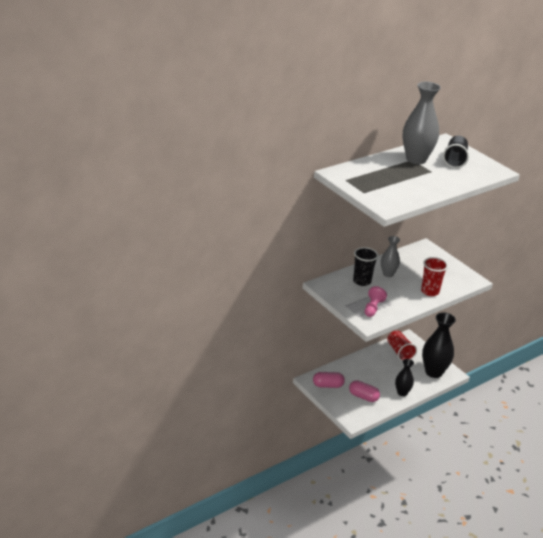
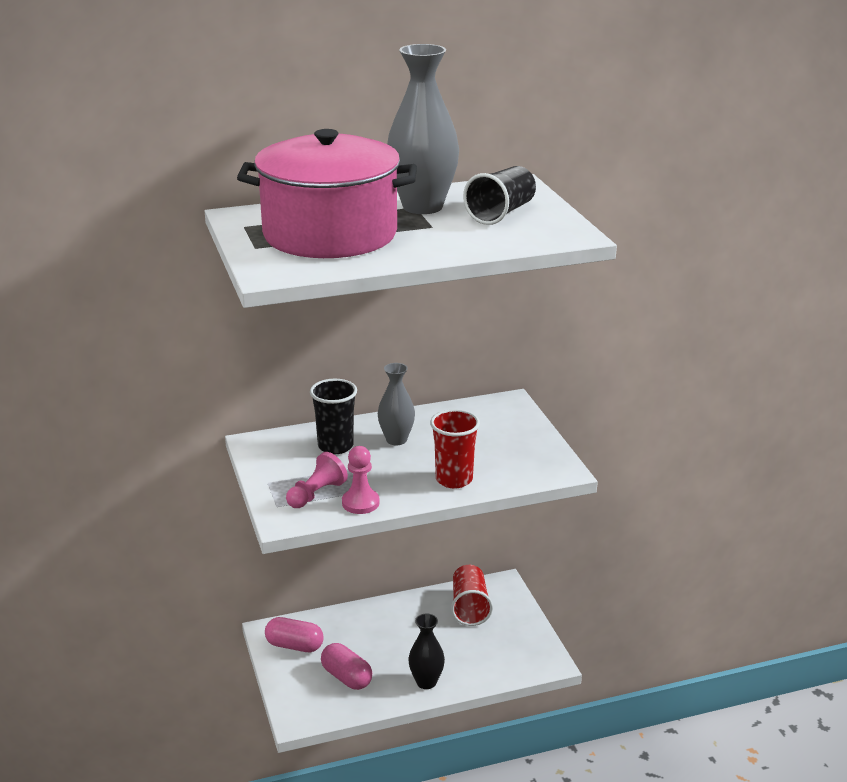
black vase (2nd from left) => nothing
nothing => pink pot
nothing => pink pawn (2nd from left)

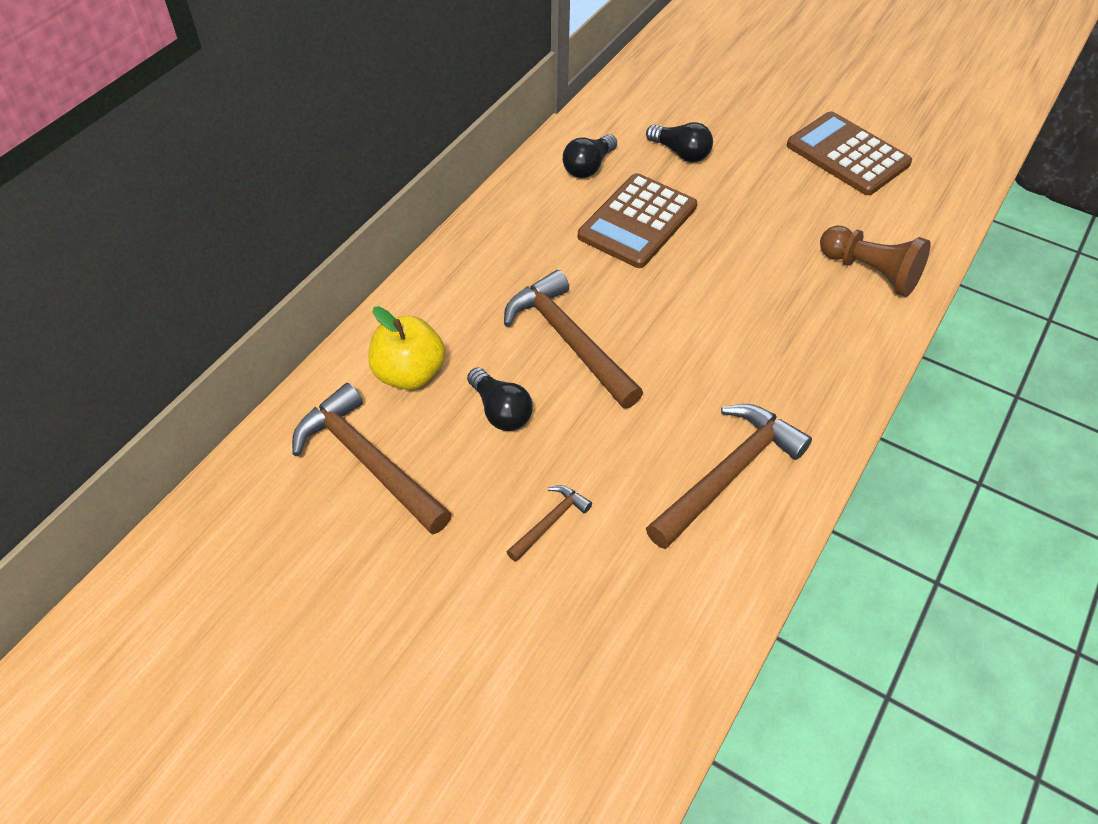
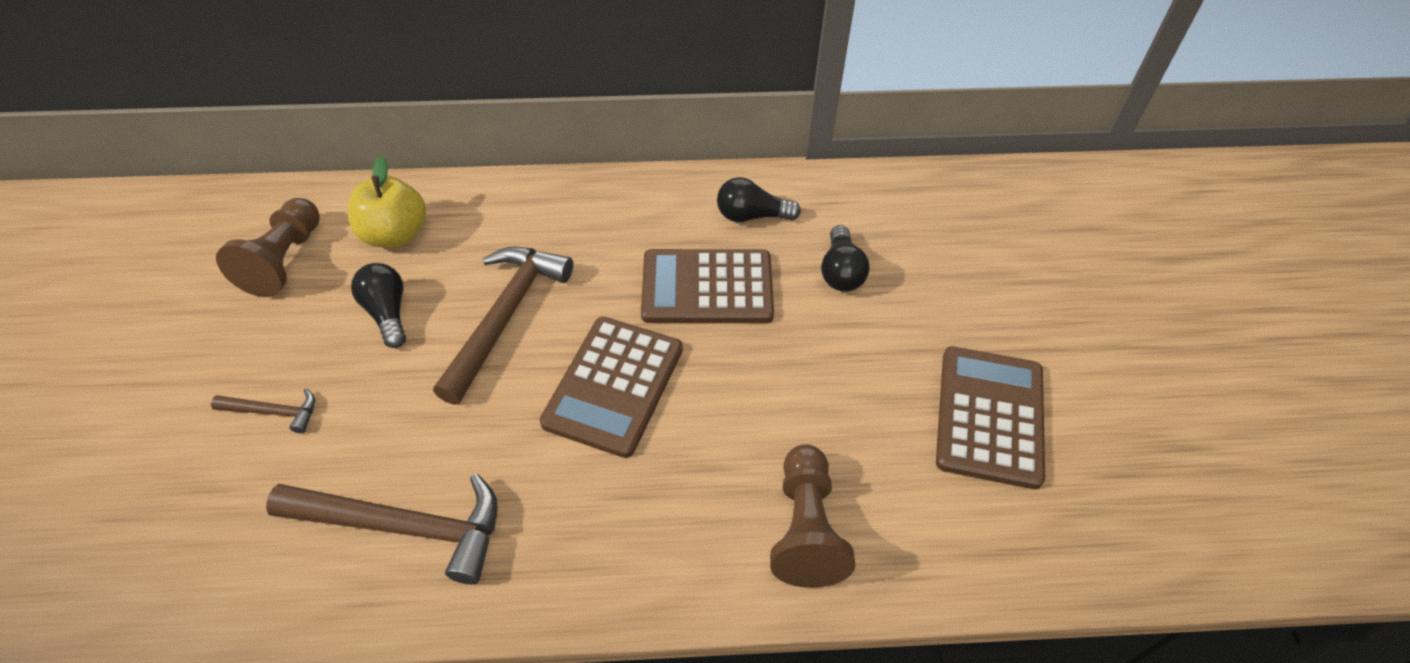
brown hammer (1st from left) => brown pawn (1st from left)
black light bulb (1st from left), 135 degrees clockwise
nothing => brown calculator (1st from left)

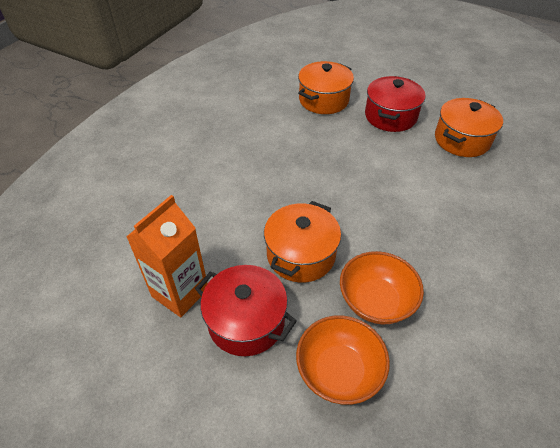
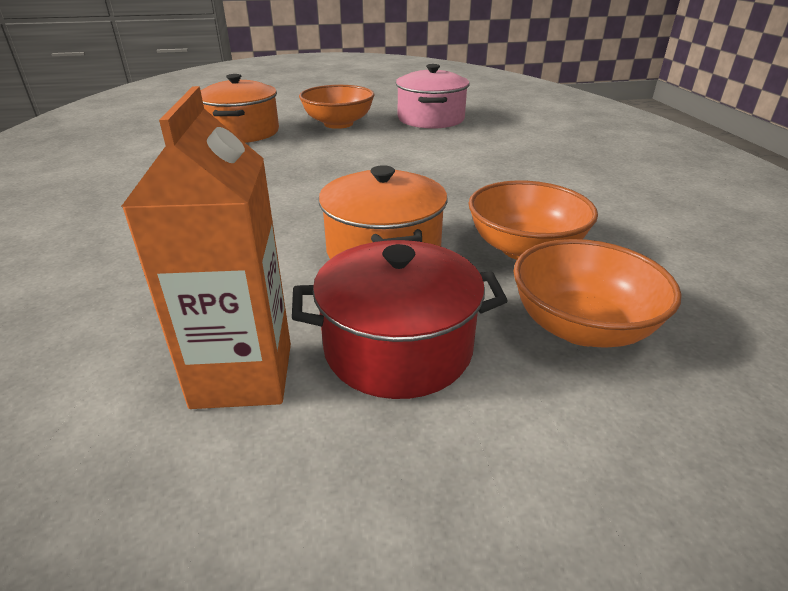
red pot (2nd from left) => orange bowl (1st from left)
orange pot (3rd from left) => pink pot

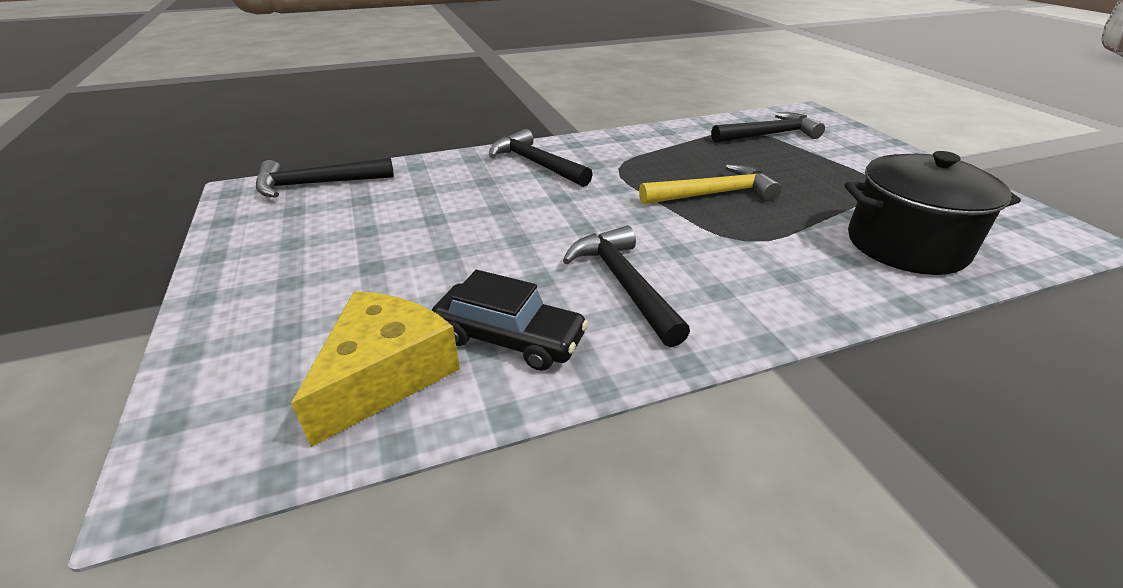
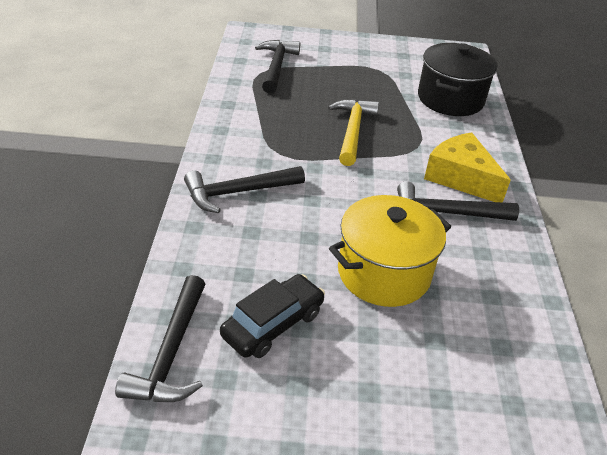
yellow cheese, move
black car, move
nothing => yellow pot

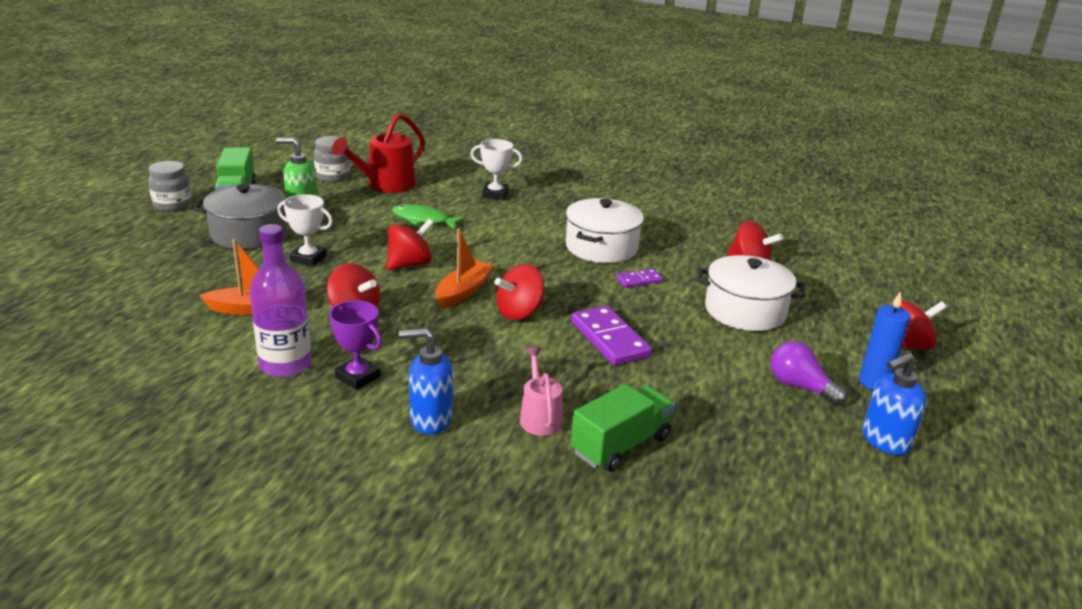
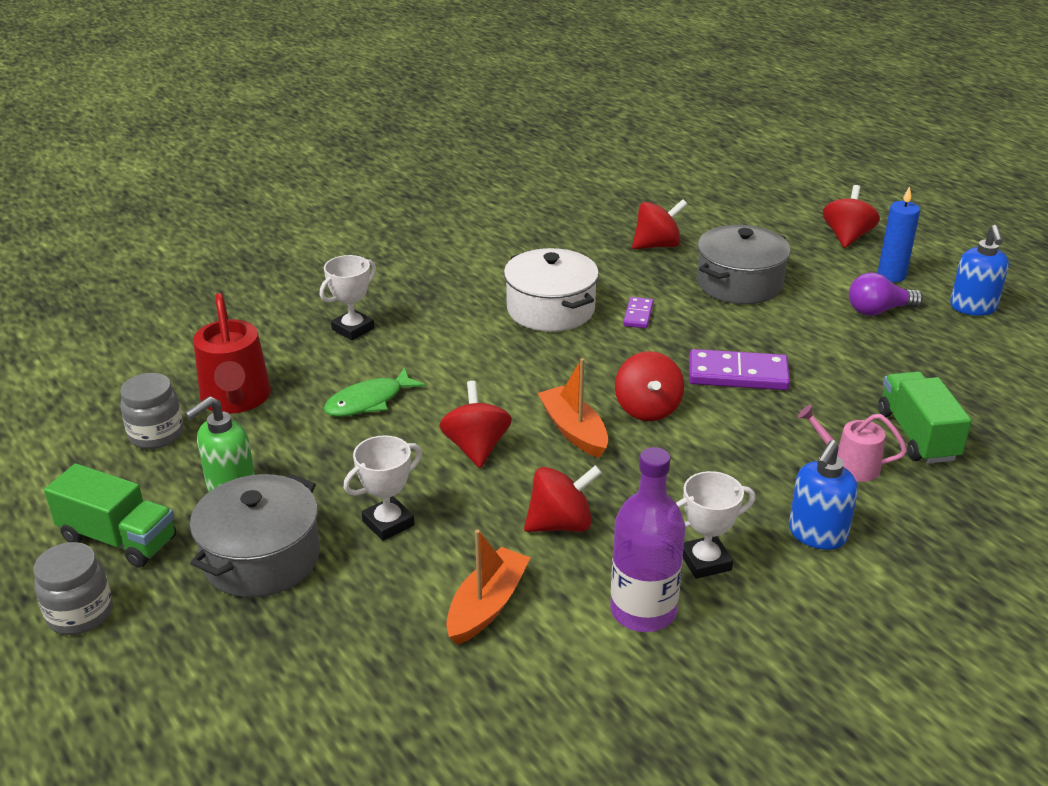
purple trophy => white trophy (3rd from left)
white pot (2nd from left) => grey pot (2nd from left)

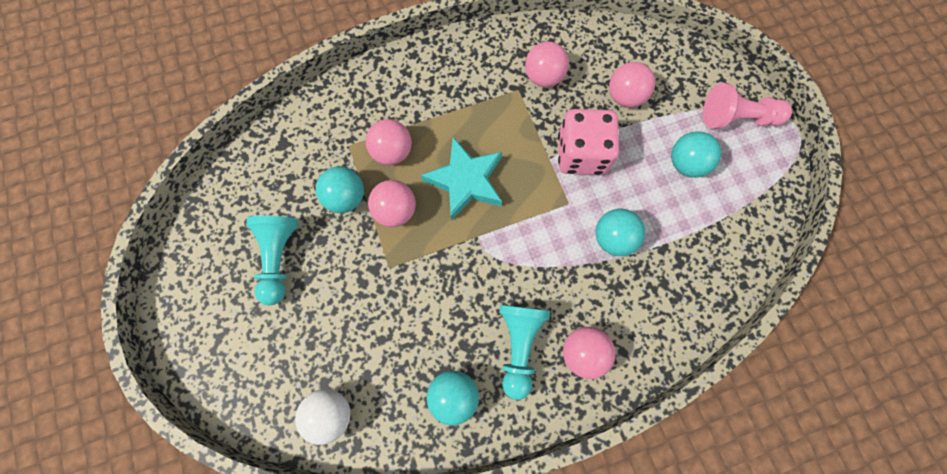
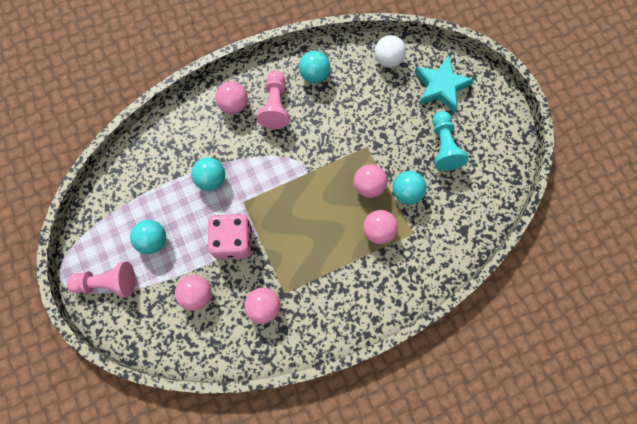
turquoise star, move
turquoise pawn (2nd from left) => pink pawn (2nd from left)

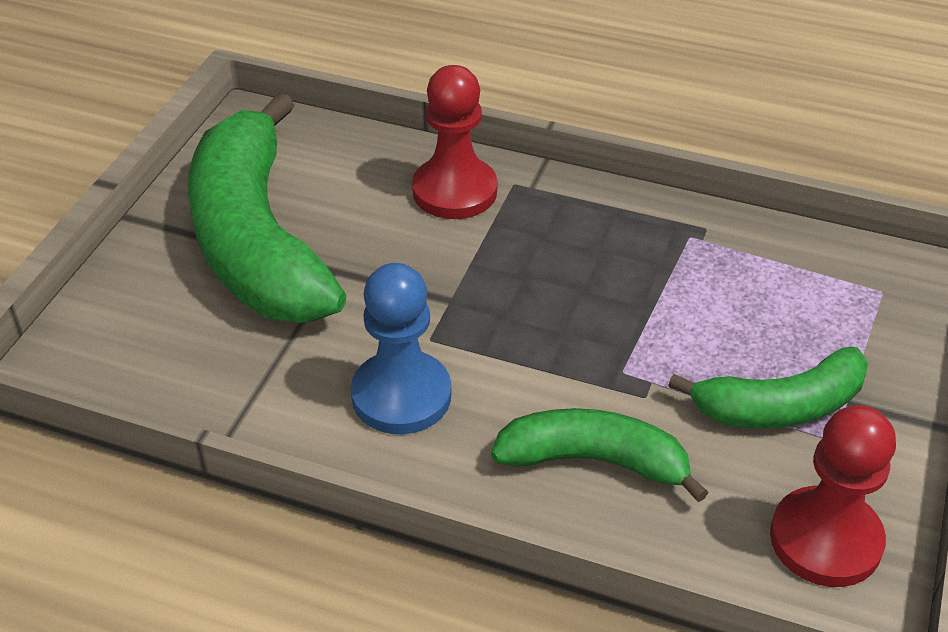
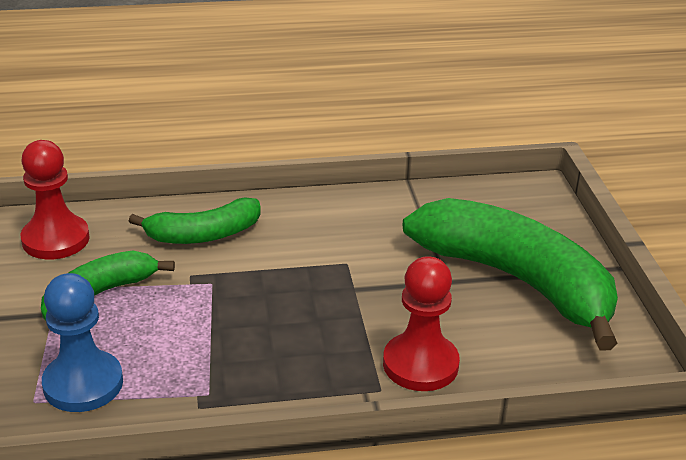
blue pawn, move

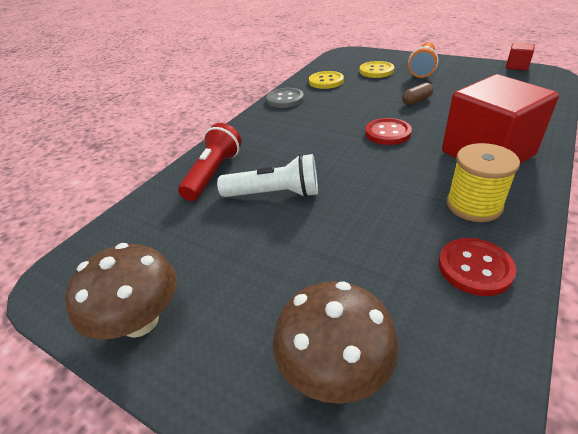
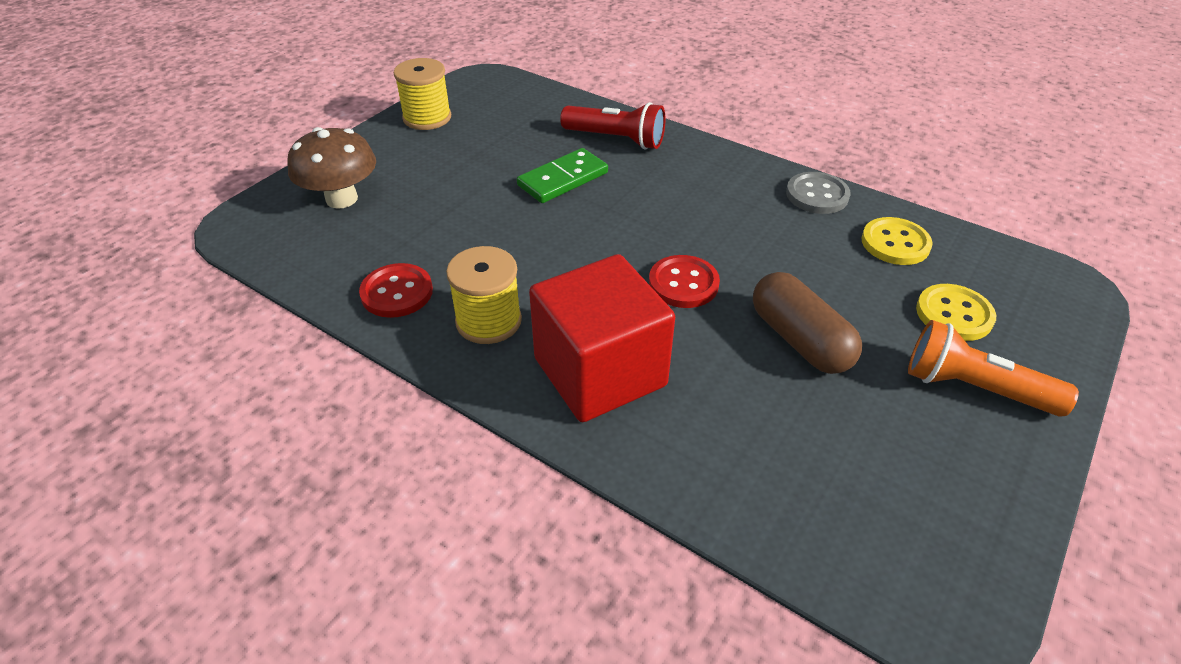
brown mushroom (1st from left) => yellow spool (1st from left)
white flashlight => green domino
brown capsule, x1.86
red cube (2nd from left) => nothing

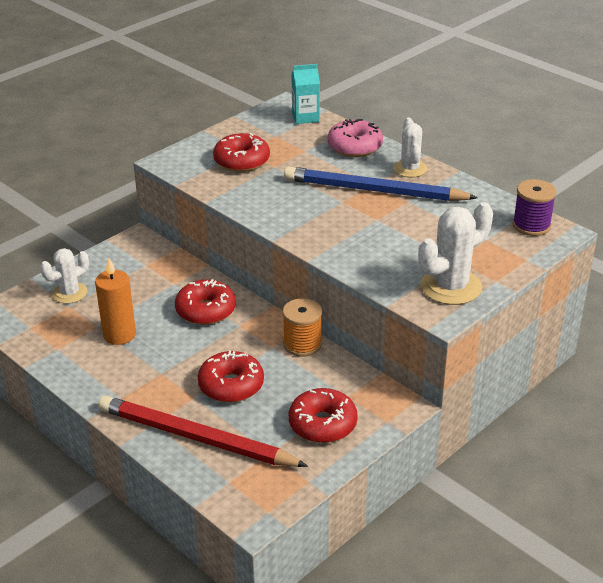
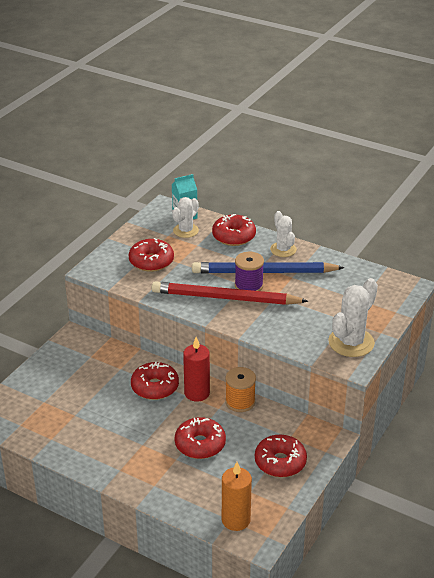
white cactus (1st from left), move
orange candle, move
red pencil, move
pink donut => red donut (4th from left)
purple spool, move
nothing => red candle

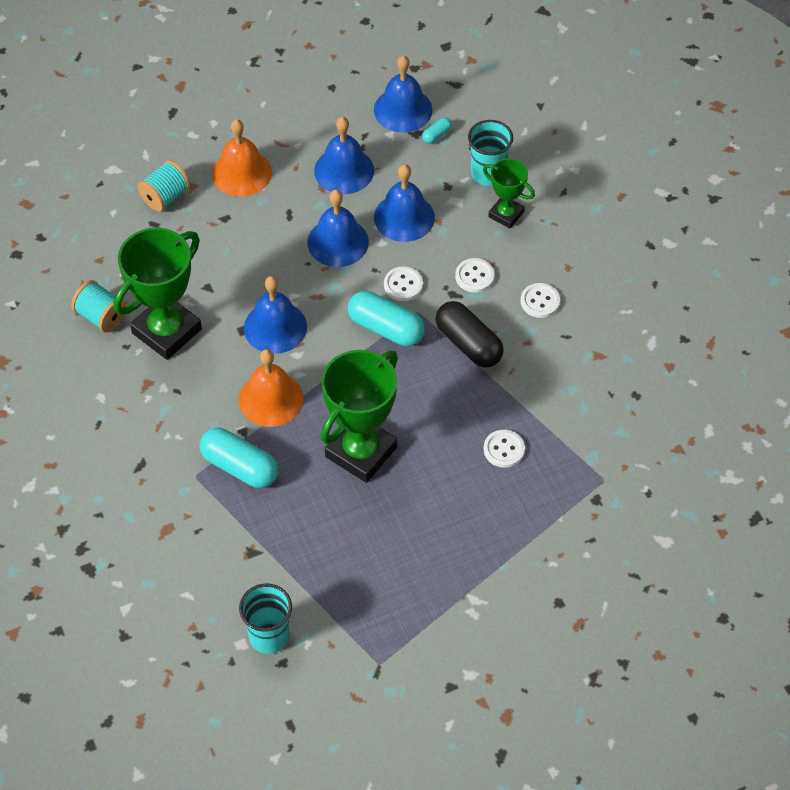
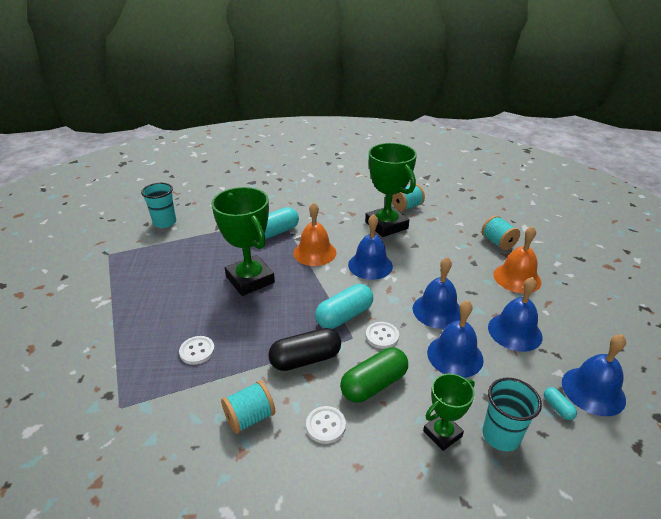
white button (2nd from left) => green capsule
nothing => turquoise spool (1st from left)

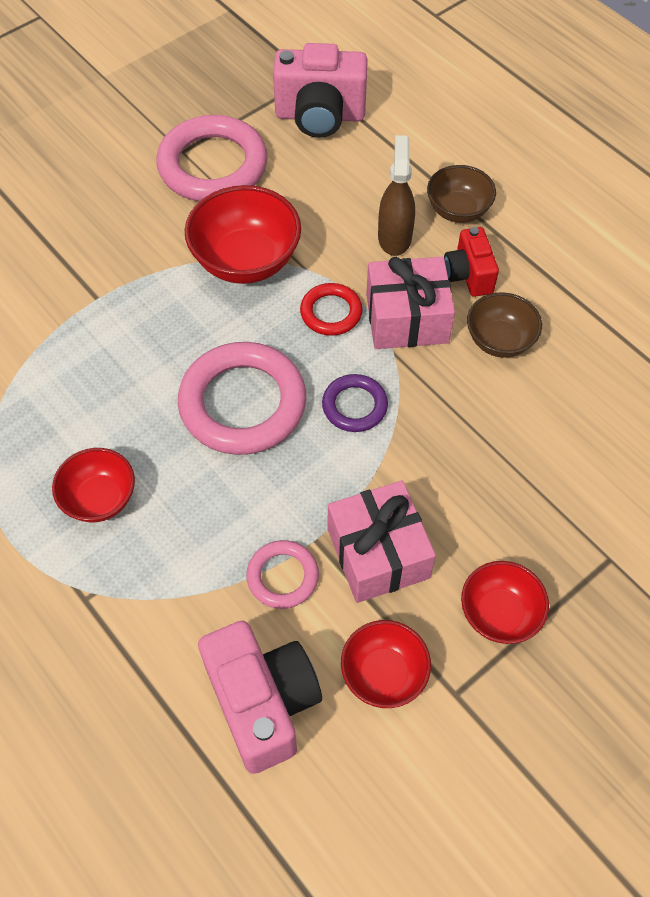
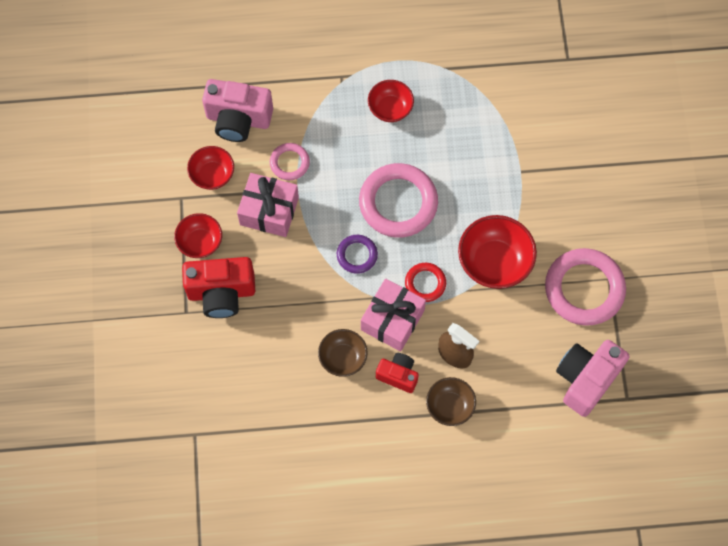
nothing => red camera (1st from left)

